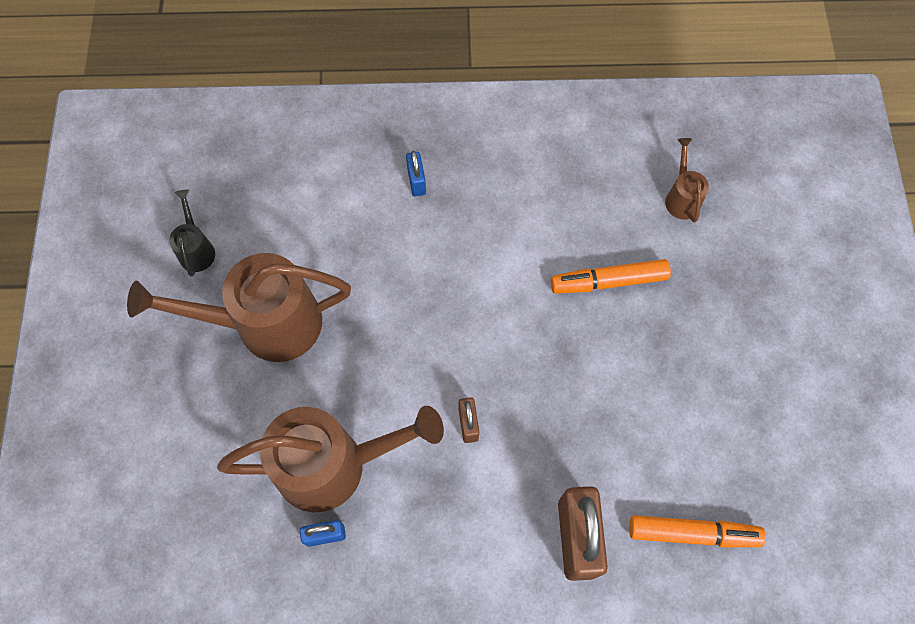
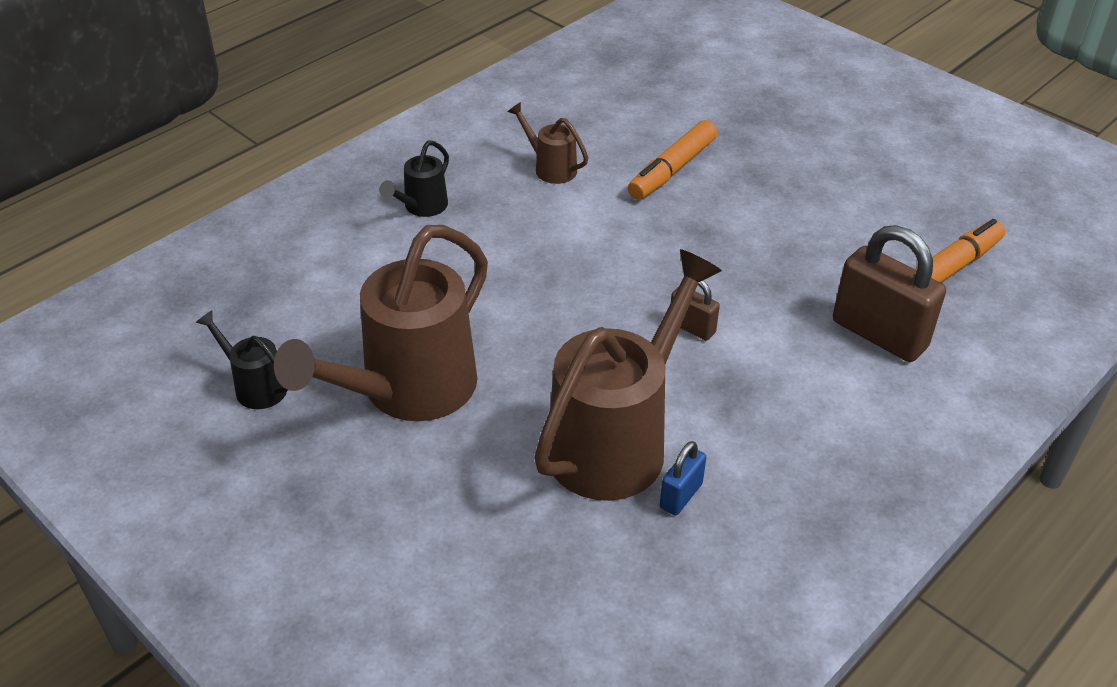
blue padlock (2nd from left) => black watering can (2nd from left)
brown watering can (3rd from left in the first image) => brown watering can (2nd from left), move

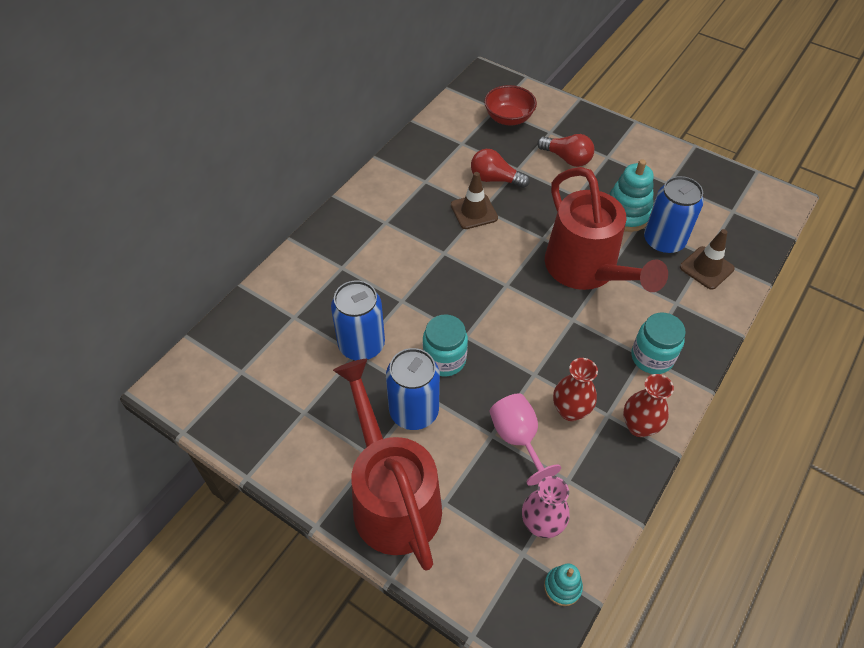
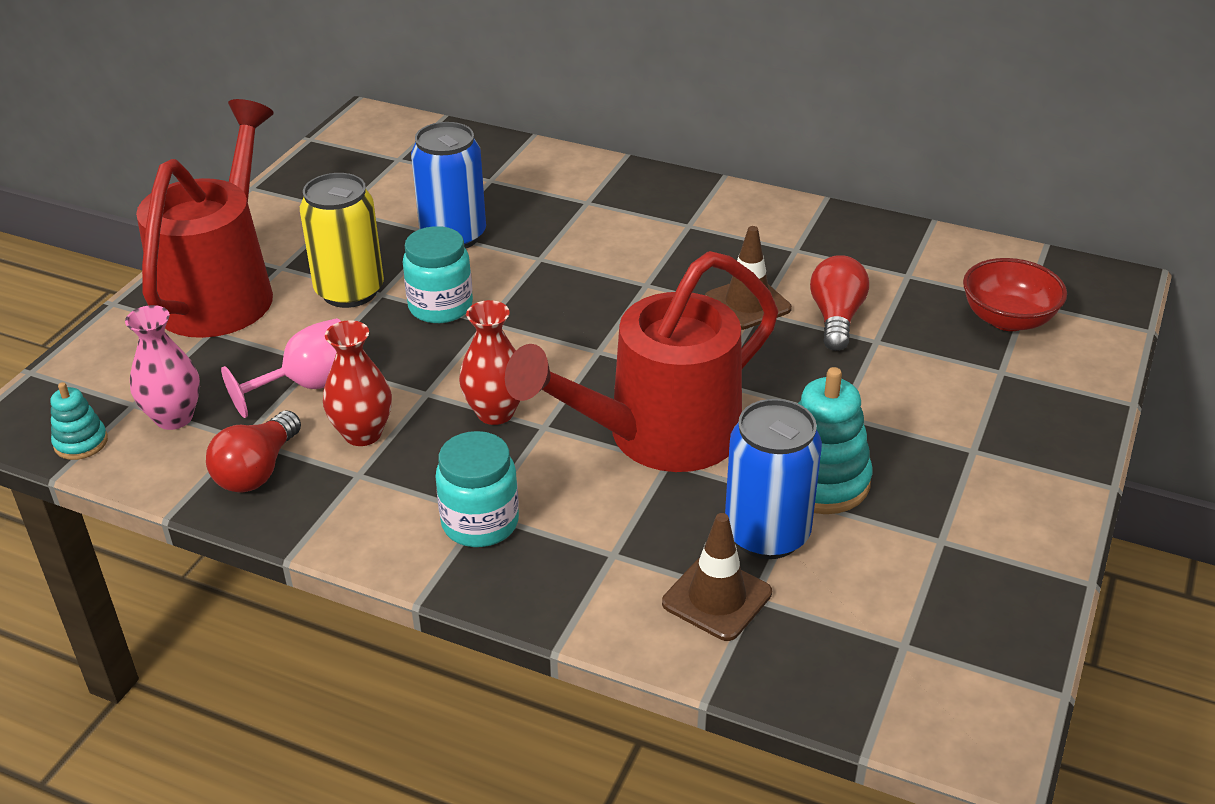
red watering can (1st from left), 45 degrees counterclockwise
blue can (2nd from left) => yellow can
red light bulb (2nd from left in the first image) => red light bulb (1st from left), move
red vase (2nd from left), move

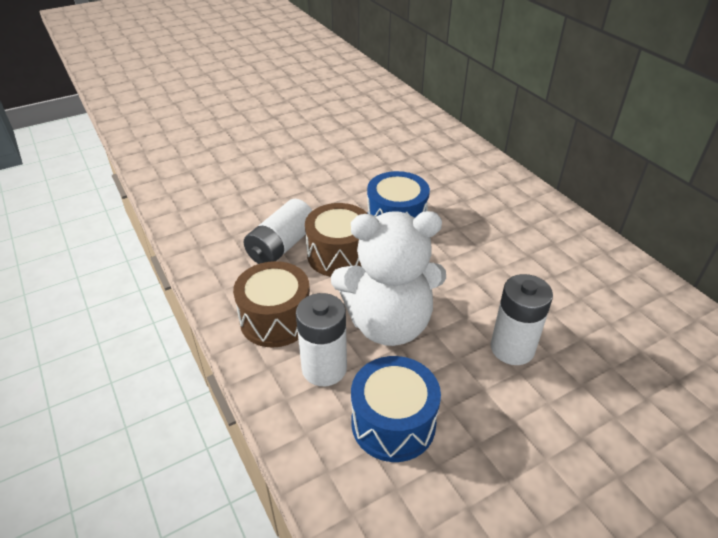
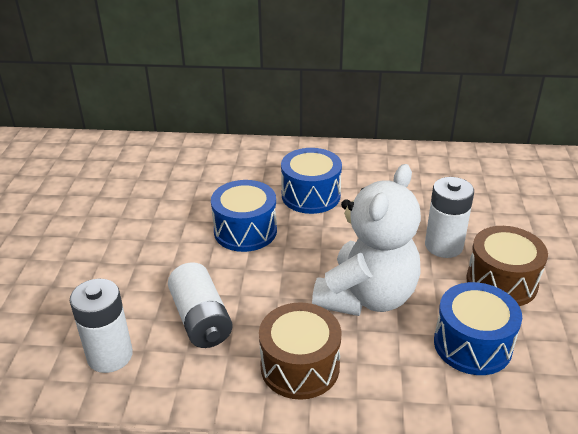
white battery (2nd from left in the first image) => white battery (1st from left), move
brown drum (2nd from left), move
nothing => blue drum (2nd from left)

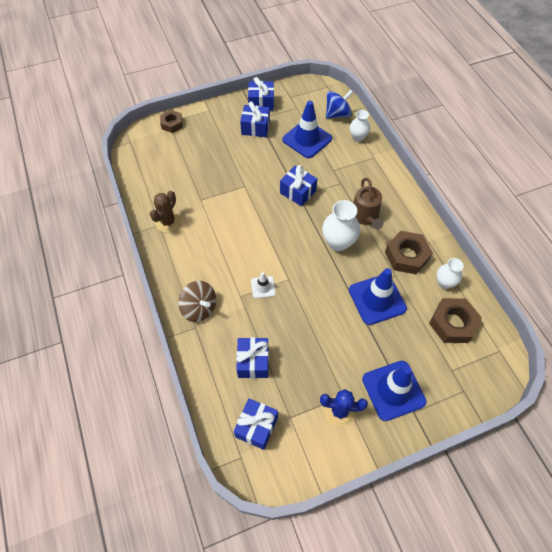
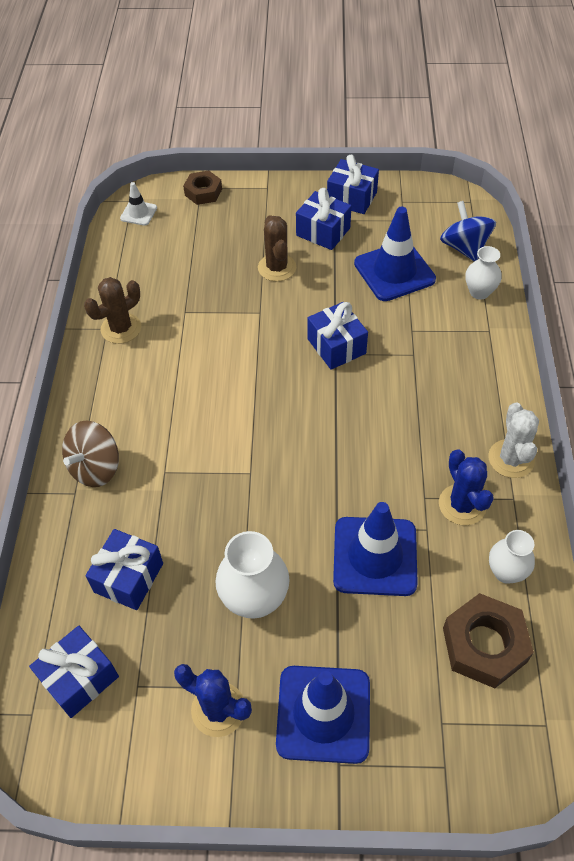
brown spinning top, 60 degrees clockwise
white traffic cone, move
white vase (1st from left), move
blue spinning top, 105 degrees counterclockwise
brown watering can => nothing
brown nut (2nd from left) => blue cactus (2nd from left)
nothing => brown cactus (2nd from left)
nothing => white cactus

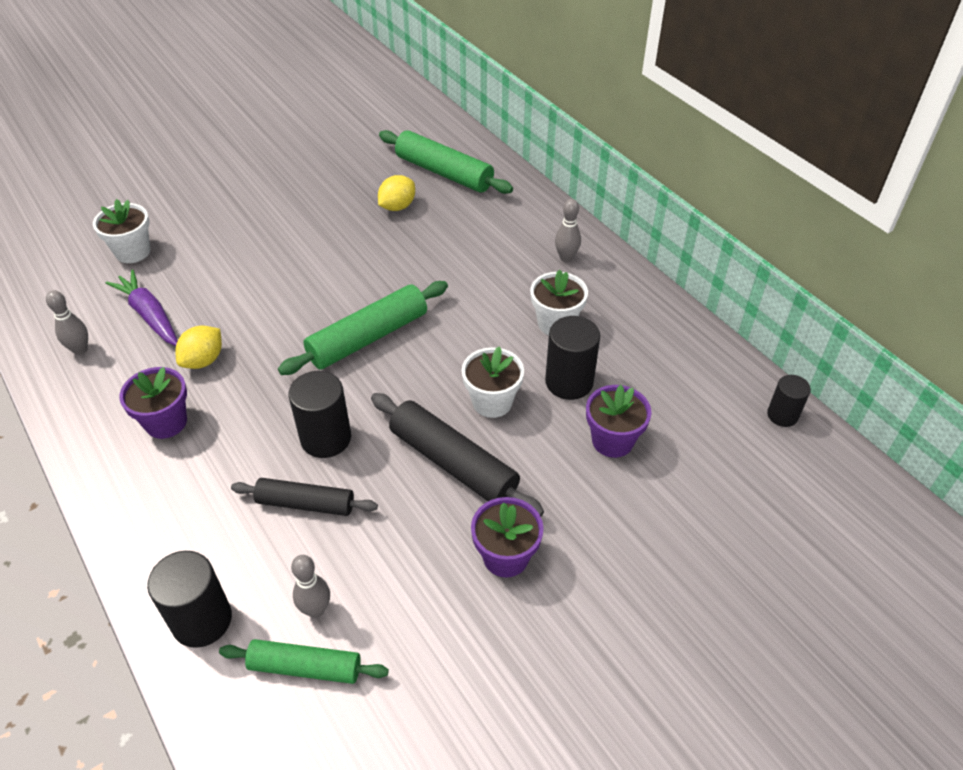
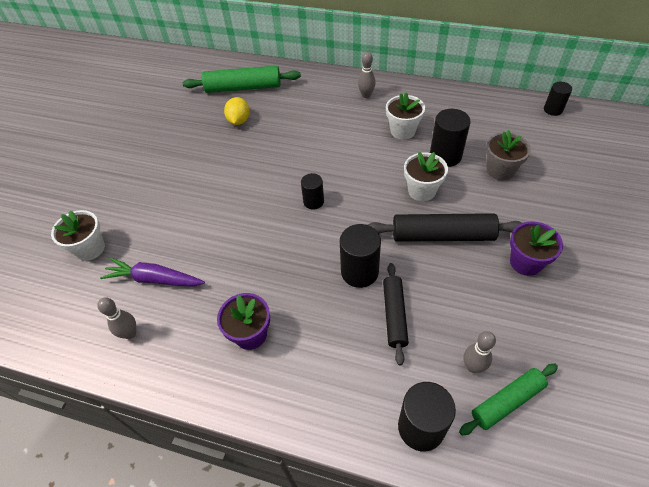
yellow lemon (1st from left) => nothing
black rolling pin (1st from left), 60 degrees counterclockwise
green rolling pin (2nd from left) => black cylinder (1st from left)
purple flower pot (3rd from left) => grey flower pot

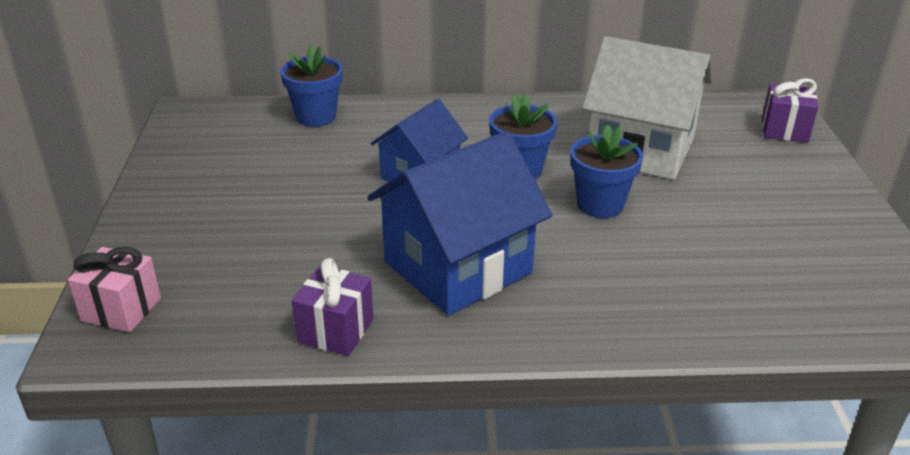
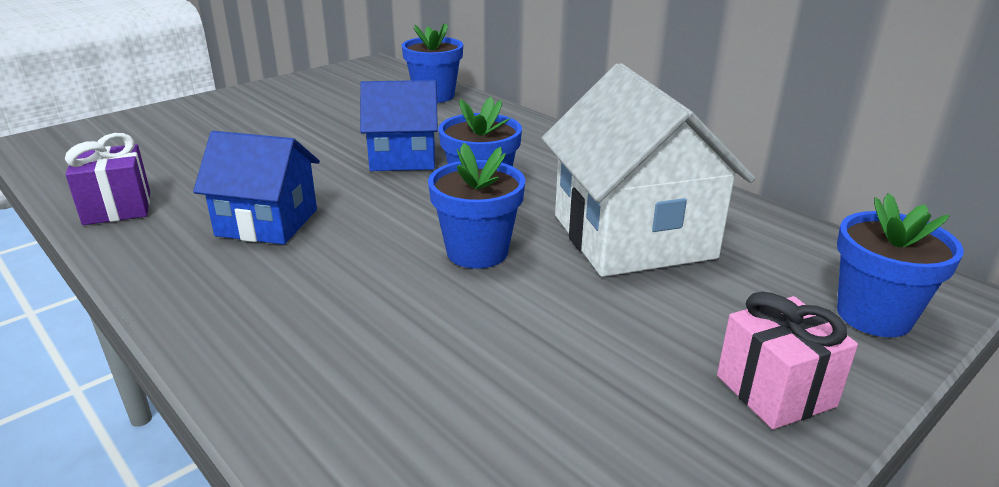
pink gift, move
blue house (2nd from left in the first image) => blue house (1st from left), x0.62
purple gift (2nd from left) => blue flower pot (4th from left)

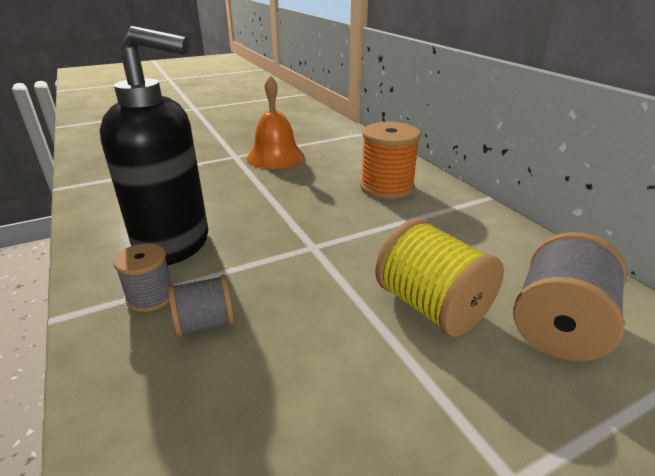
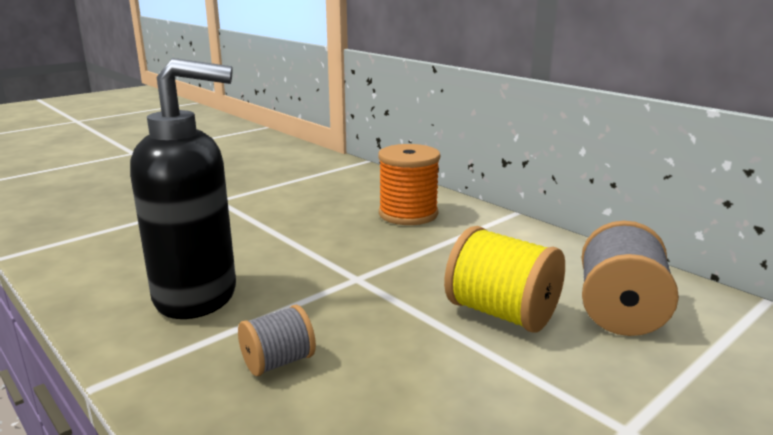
grey spool (1st from left) => nothing
orange bell => nothing

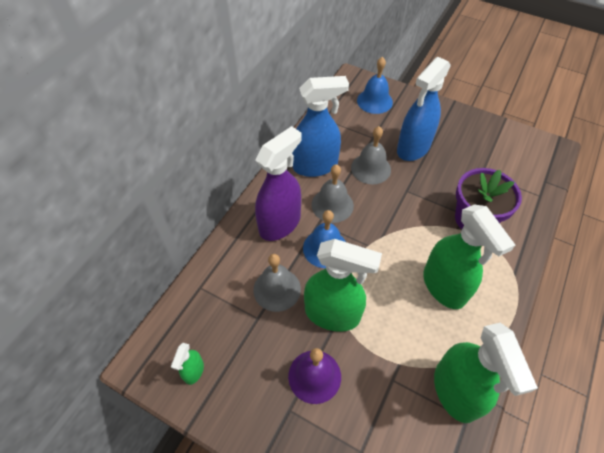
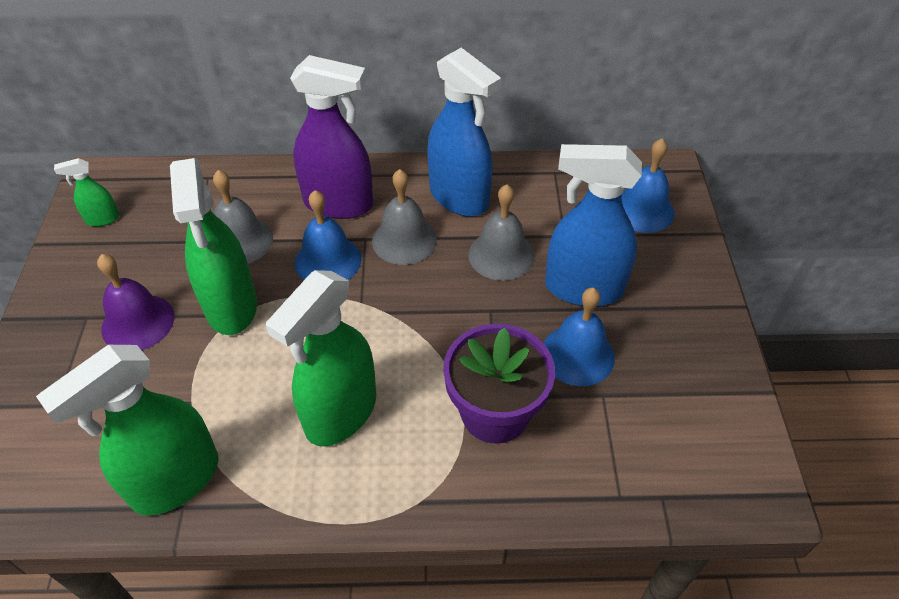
nothing => blue bell (2nd from left)

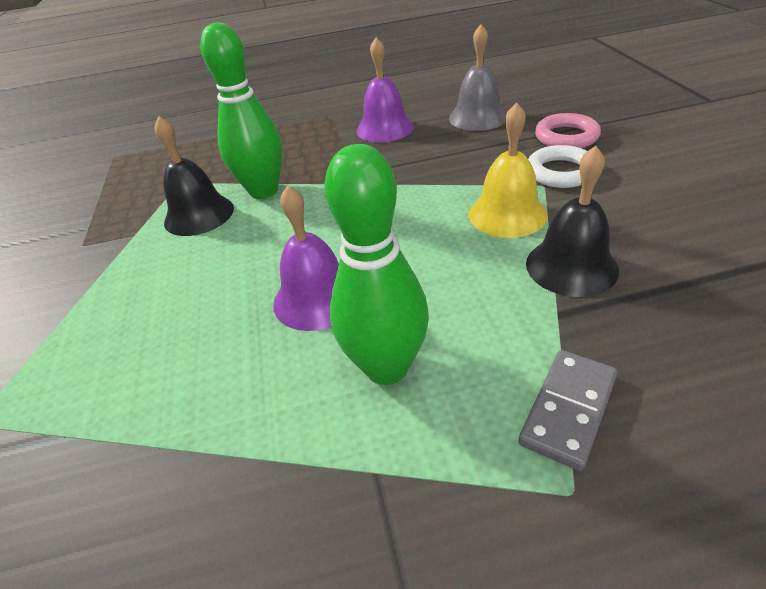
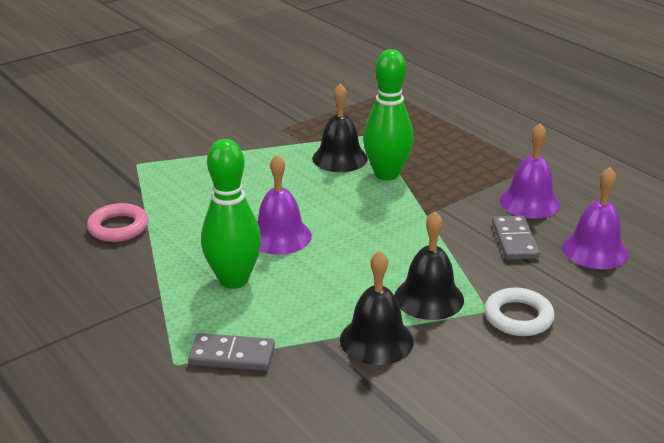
grey bell => purple bell (3rd from left)
yellow bell => black bell (3rd from left)
pink ring, move
nothing => grey domino (2nd from left)

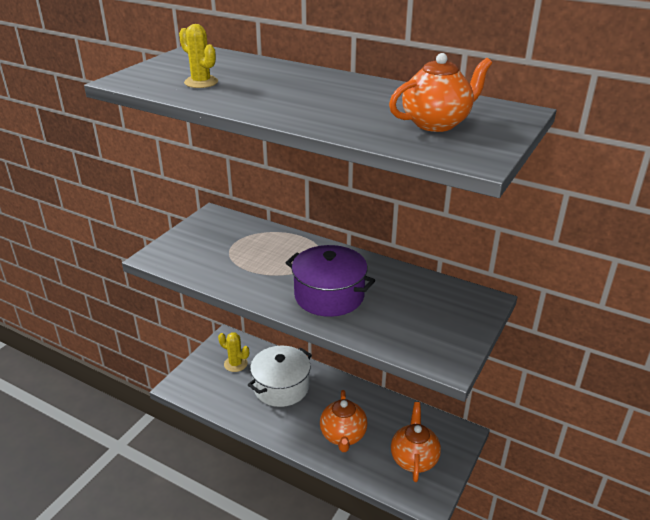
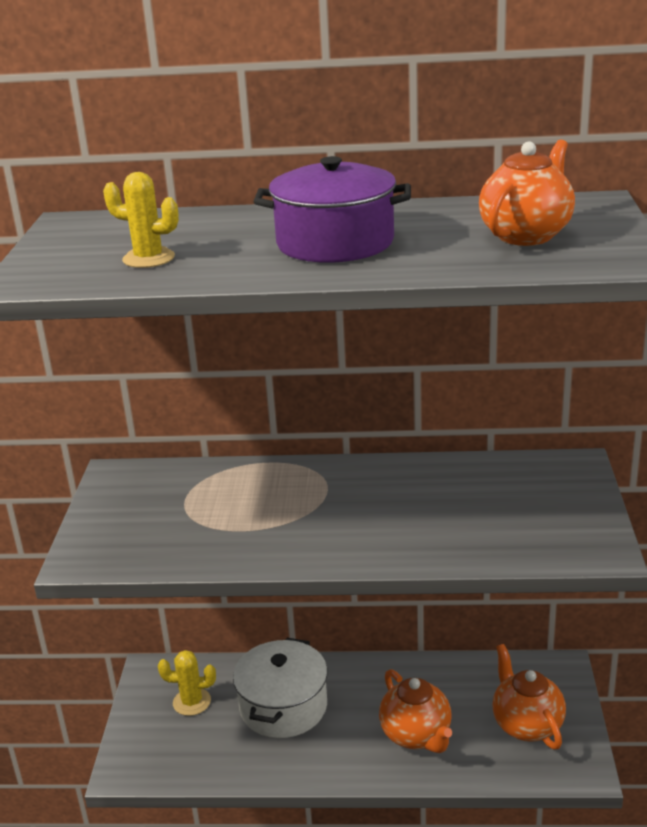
purple pot, move

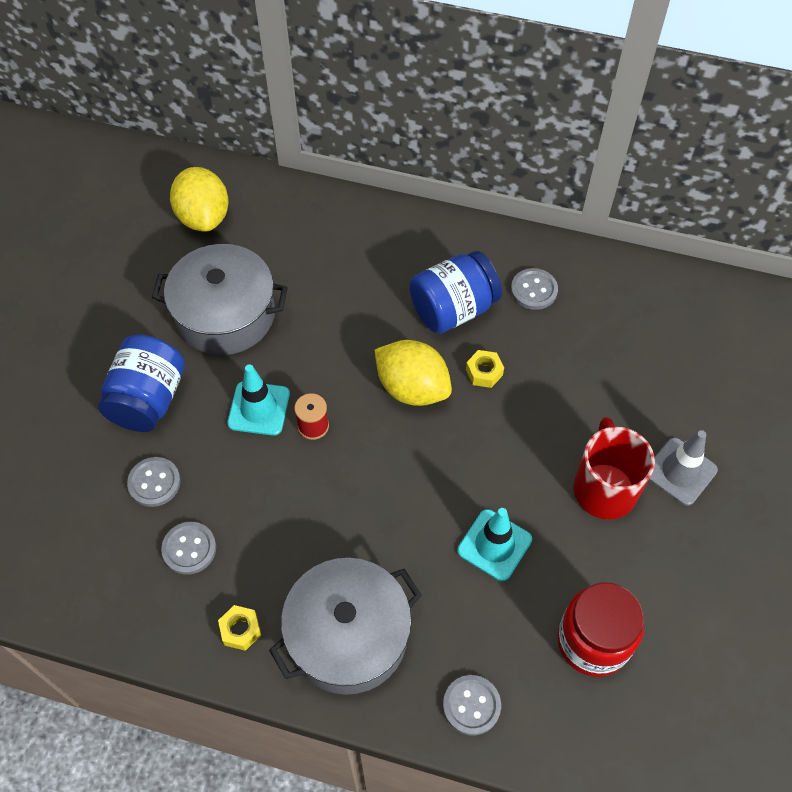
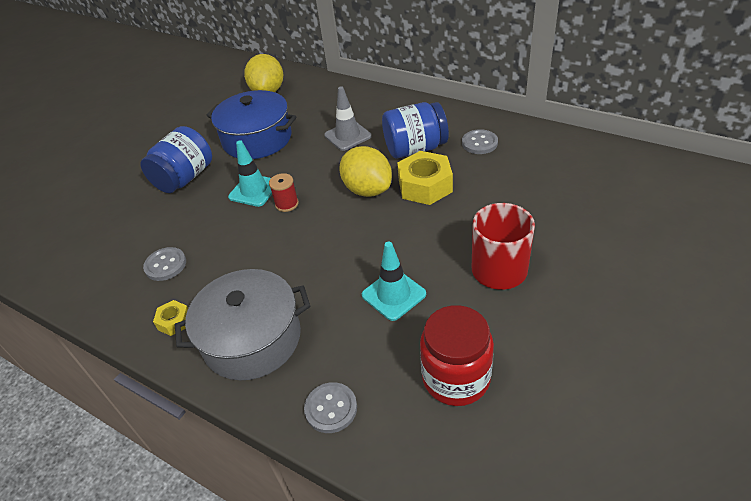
grey button (1st from left) => nothing
grey pot (1st from left) => blue pot
yellow nut (2nd from left), x1.98
grey traffic cone, move

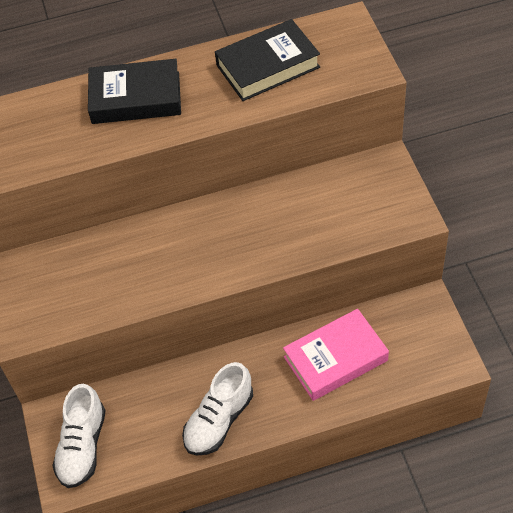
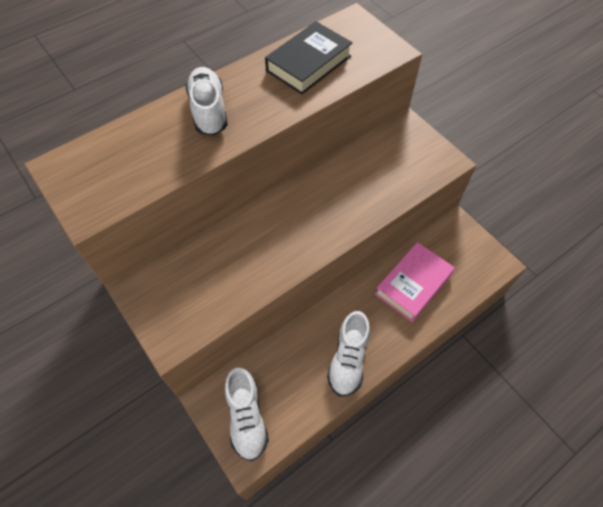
black book (1st from left) => white shoe (1st from left)

